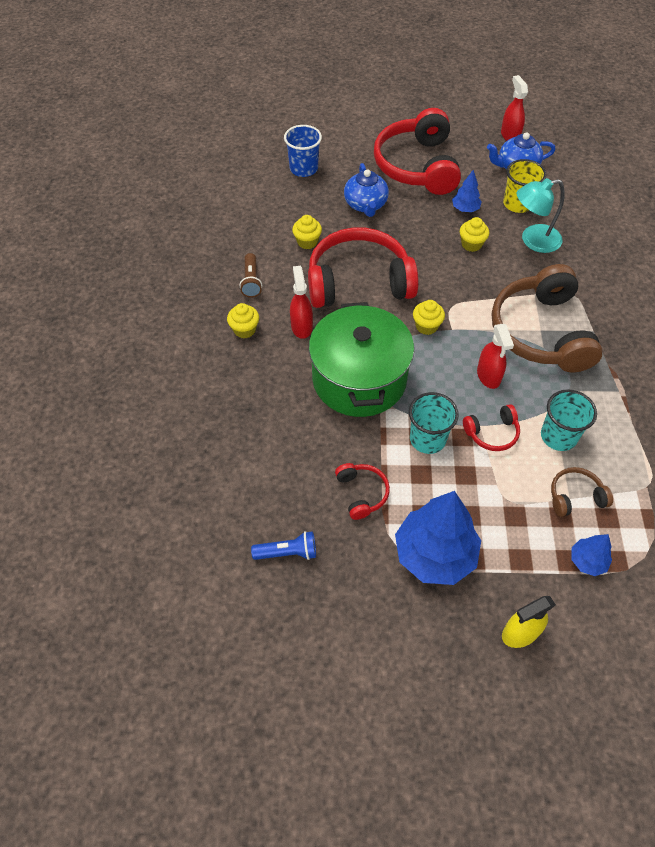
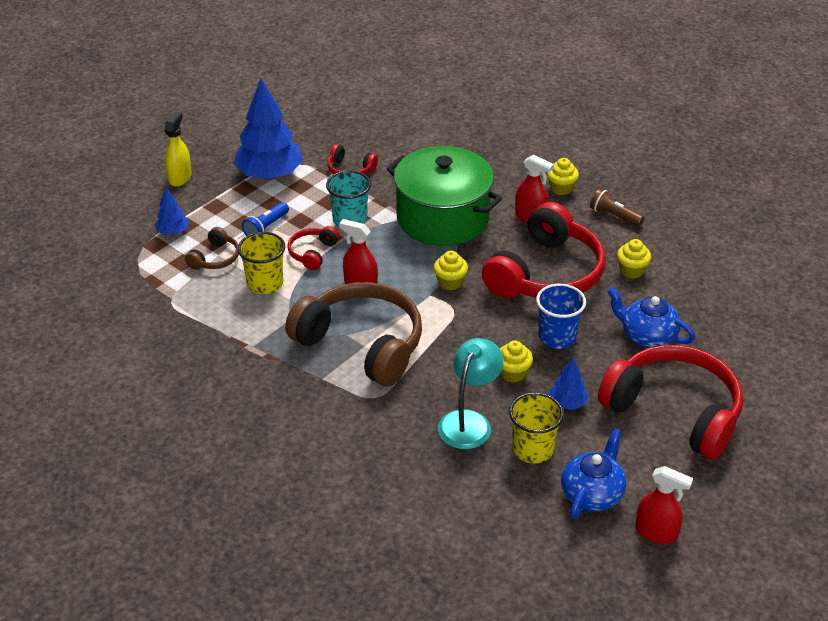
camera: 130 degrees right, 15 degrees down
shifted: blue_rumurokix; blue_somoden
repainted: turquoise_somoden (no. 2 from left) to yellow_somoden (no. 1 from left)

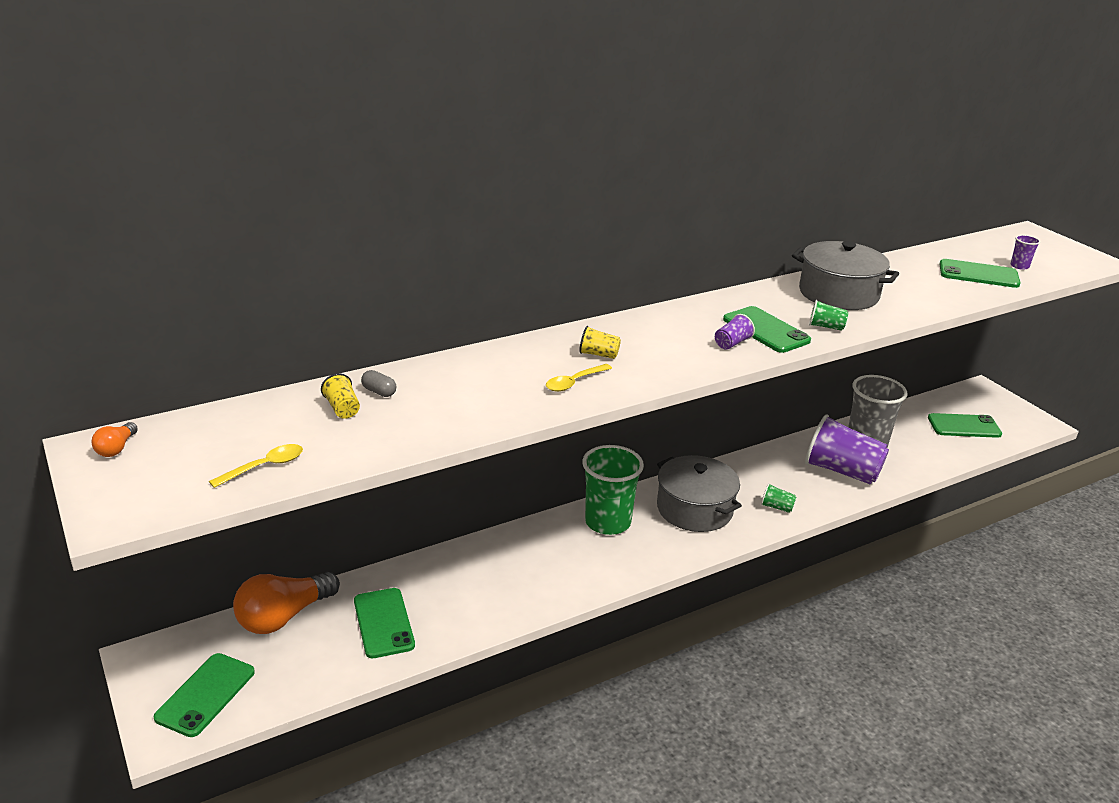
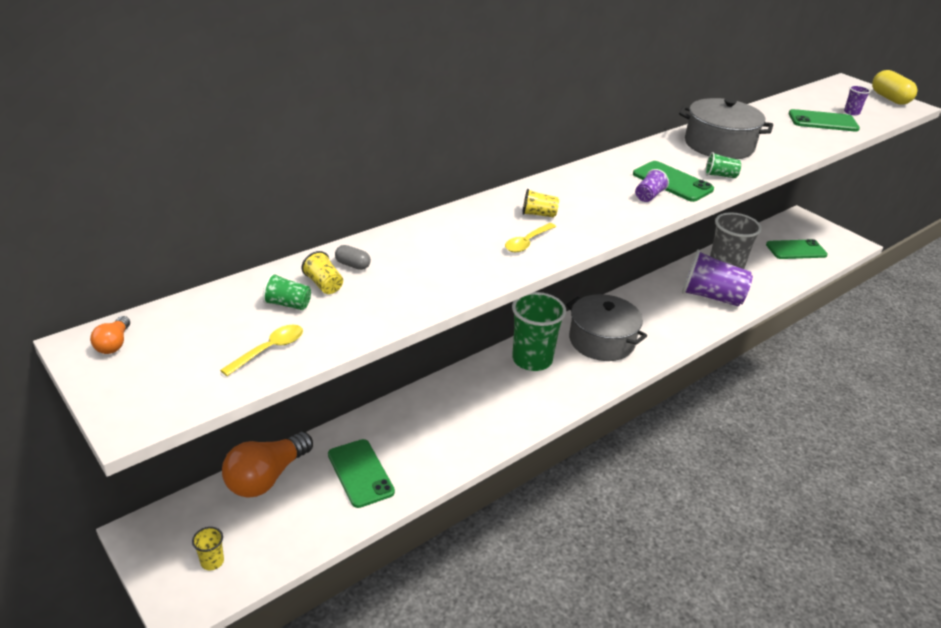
camera: 10 degrees left, 5 degrees up
new: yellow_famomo
shifted: green_somoden (no. 2 from left in the first image) to green_somoden (no. 1 from left)
swapped: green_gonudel (no. 1 from left) to yellow_somoden (no. 1 from left)

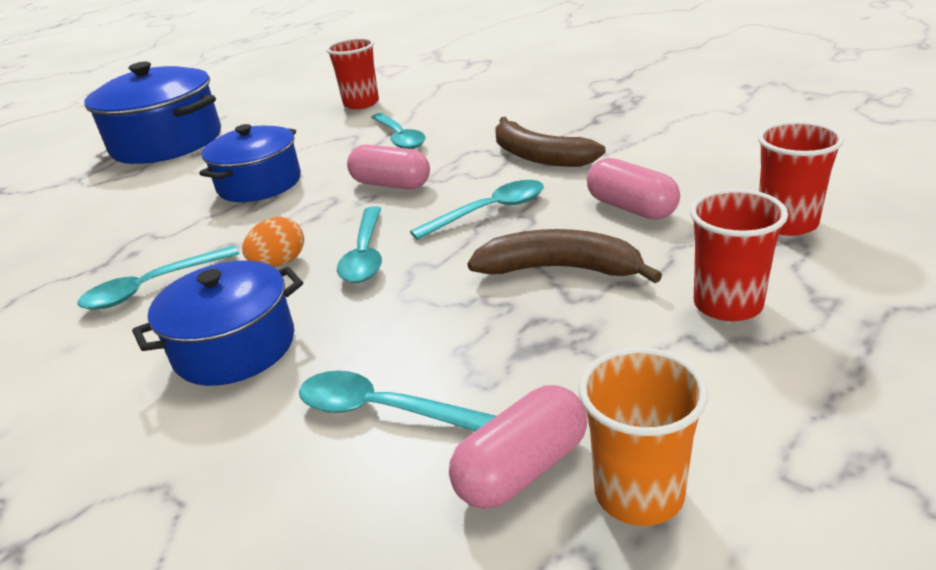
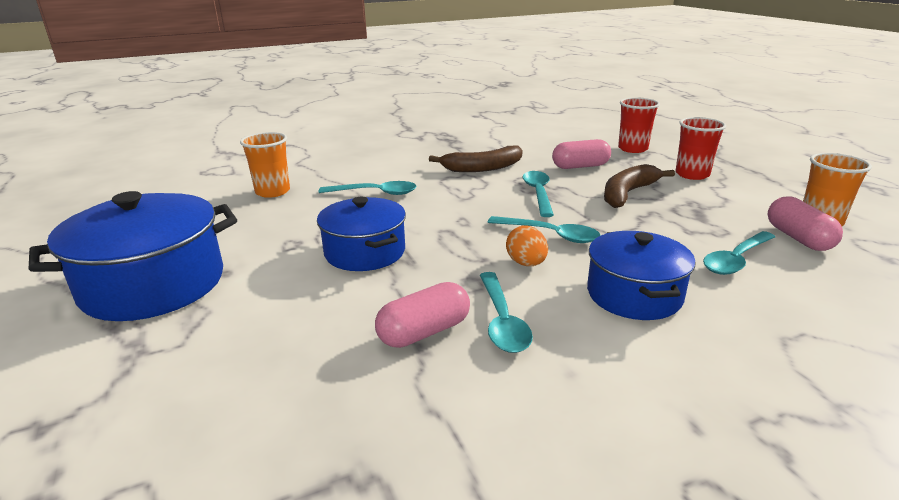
camera: 65 degrees left, 5 degrees down
shifted: pink_famomo (no. 1 from left)
repainted: red_somoden (no. 1 from left) to orange_somoden (no. 1 from left)

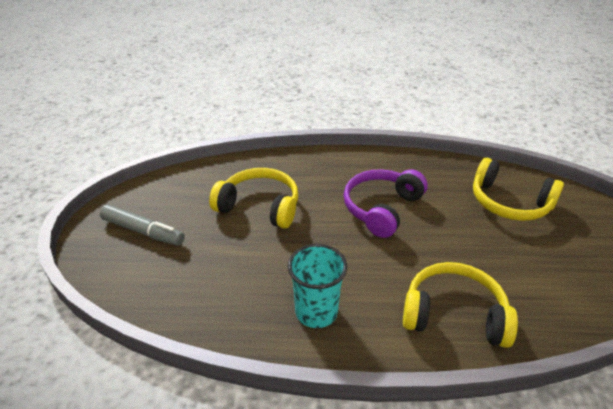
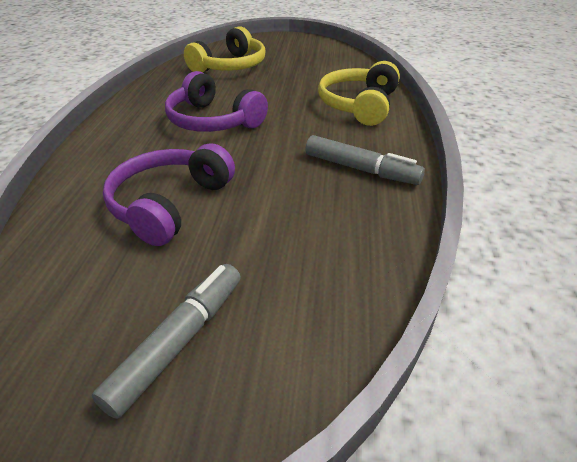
camera: 85 degrees left, 0 degrees up
swapped: turquoise_somoden to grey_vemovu (no. 2 from left)
repainted: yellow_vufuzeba (no. 1 from left) to purple_vufuzeba (no. 1 from left)

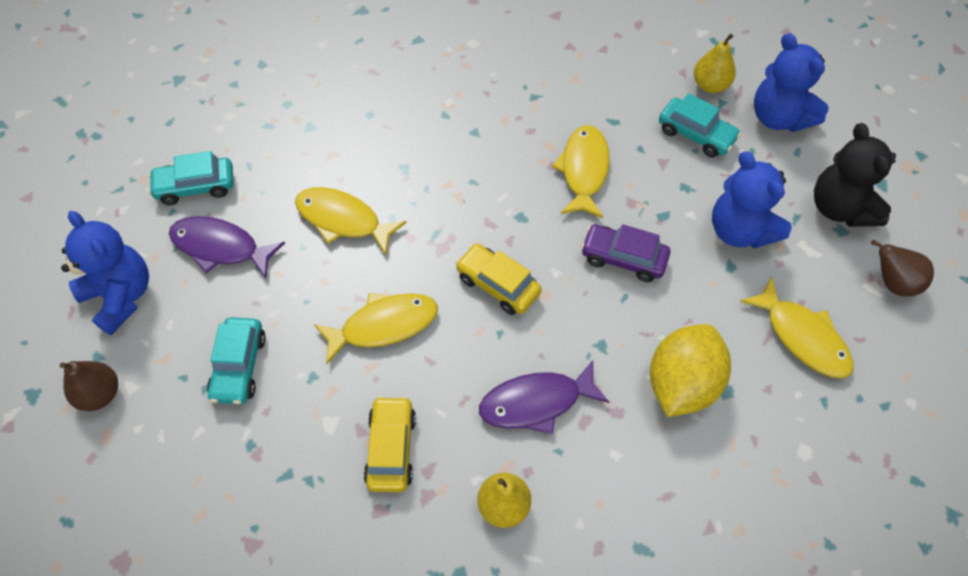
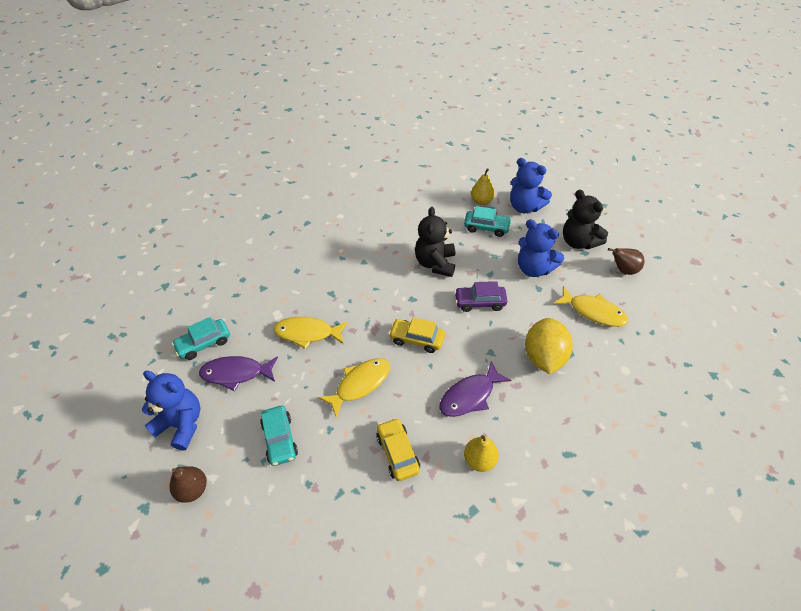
camera: 20 degrees left, 10 degrees down
swapped: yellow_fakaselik (no. 3 from left) to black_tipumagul (no. 1 from left)

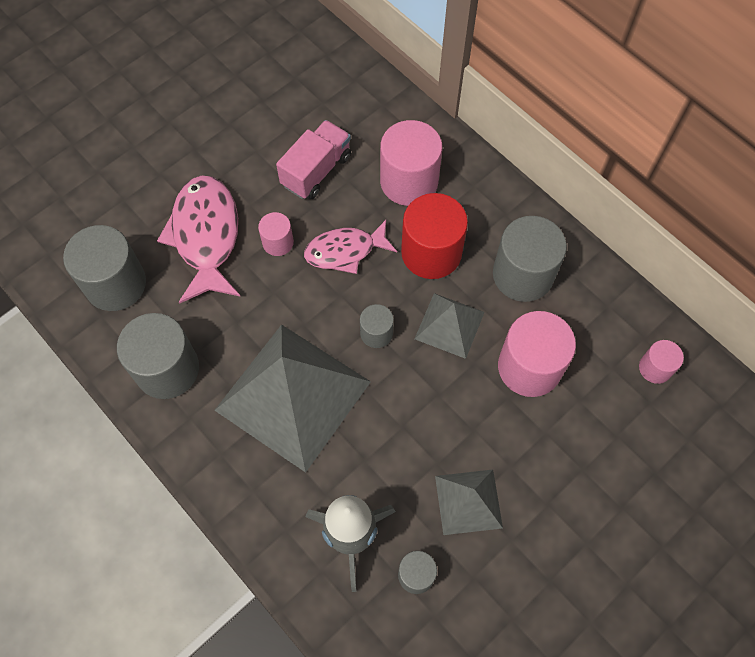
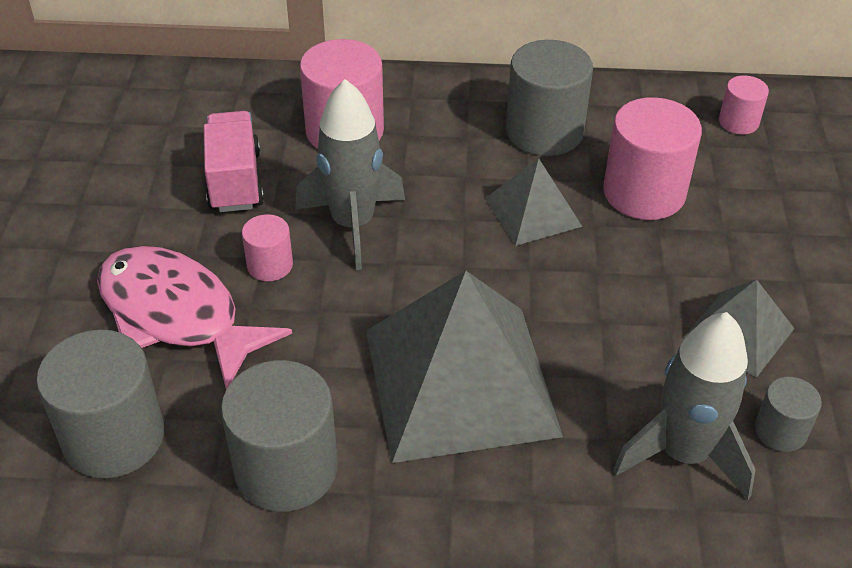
camera: 45 degrees left, 20 degrees down
gone: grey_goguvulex (no. 3 from left); red_goguvulex
swapped: pink_fakaselik (no. 2 from left) to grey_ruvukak (no. 1 from left)

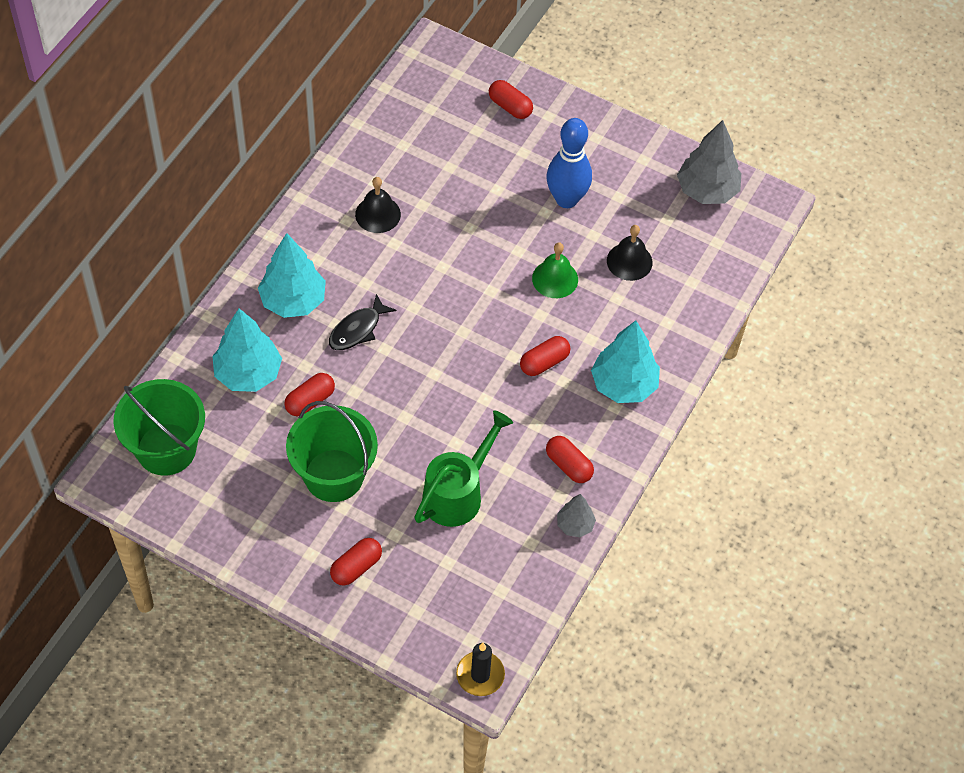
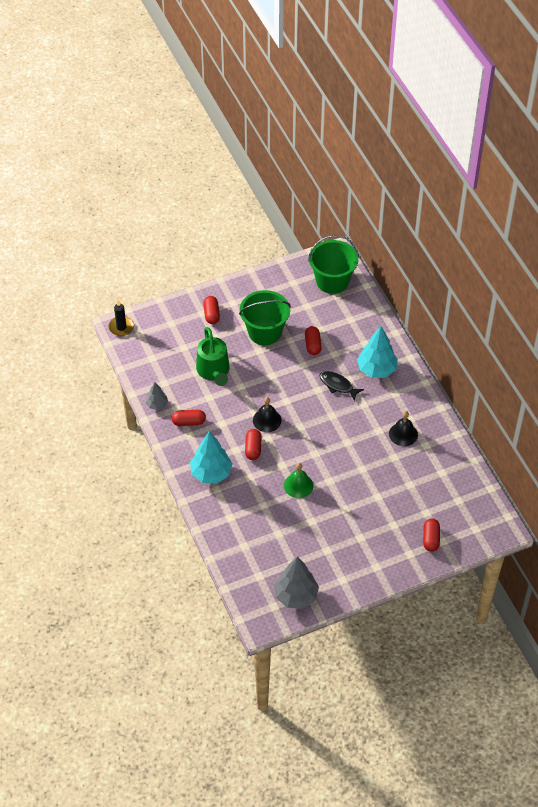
camera: 130 degrees right, 5 degrees down
gone: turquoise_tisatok (no. 1 from left); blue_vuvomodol
shifted: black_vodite (no. 2 from left in the first image) to black_vodite (no. 1 from left)
rotated: black_fakaselik 45 degrees counterclockwise; red_famomo (no. 3 from left in the first image) 75 degrees counterclockwise

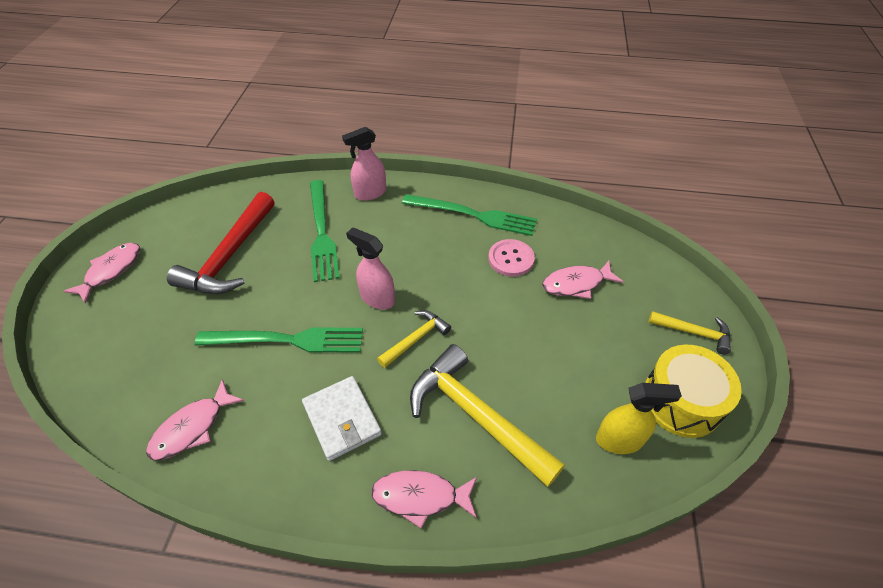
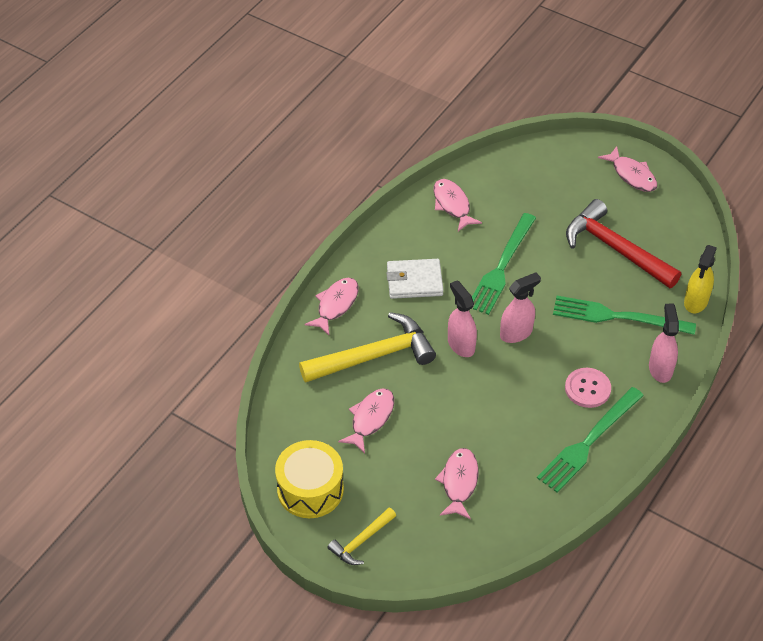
camera: 115 degrees right, 0 degrees up
new: pink_fakaselik (no. 2 from left)
shifted: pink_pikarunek; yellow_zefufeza
swapped: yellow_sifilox (no. 1 from left) to pink_zefufeza (no. 1 from left)

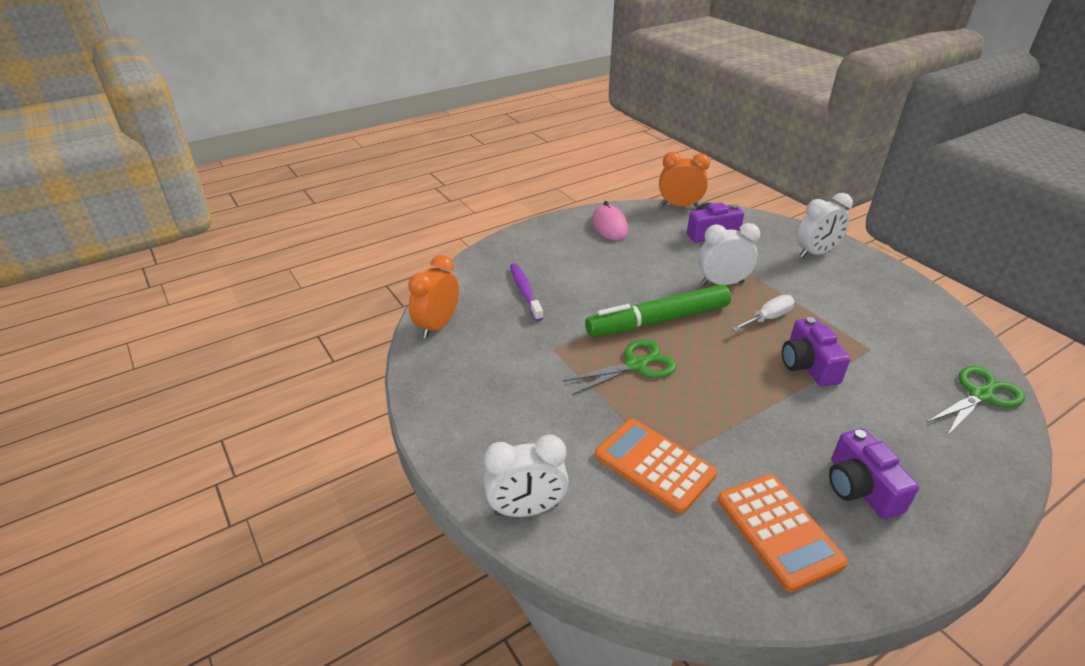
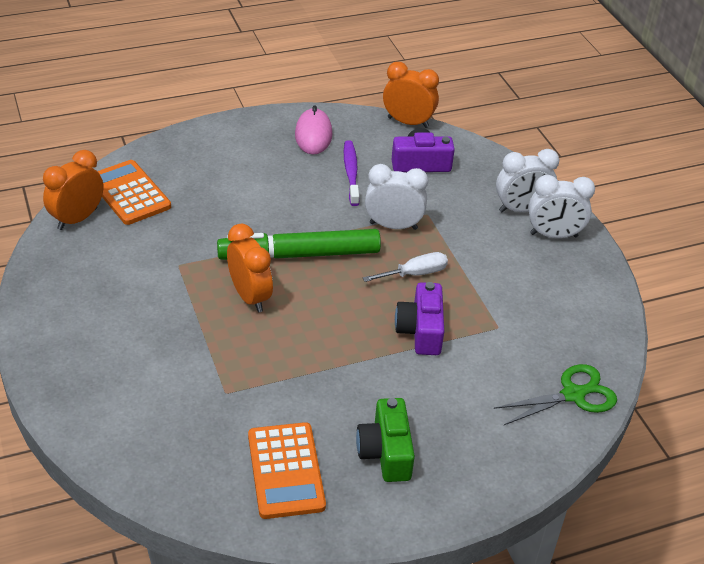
camera: 10 degrees right, 5 degrees up
shifted: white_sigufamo (no. 1 from left in the first image) to white_sigufamo (no. 3 from left); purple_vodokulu; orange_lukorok (no. 1 from left)
swapped: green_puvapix (no. 1 from left) to orange_sigufamo (no. 2 from left)
repainted: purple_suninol (no. 3 from left) to green_suninol

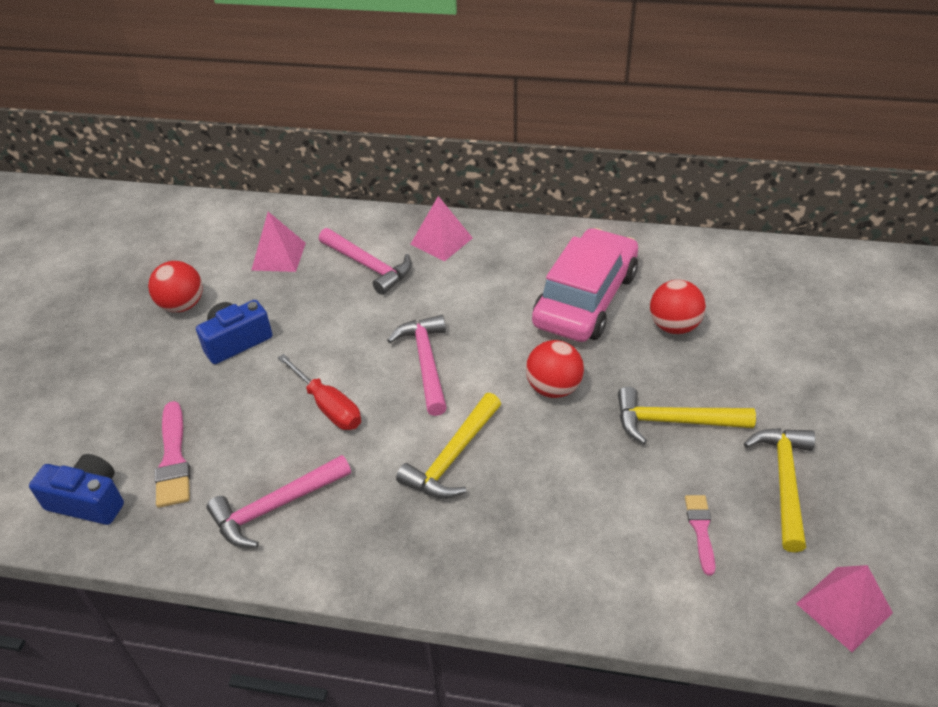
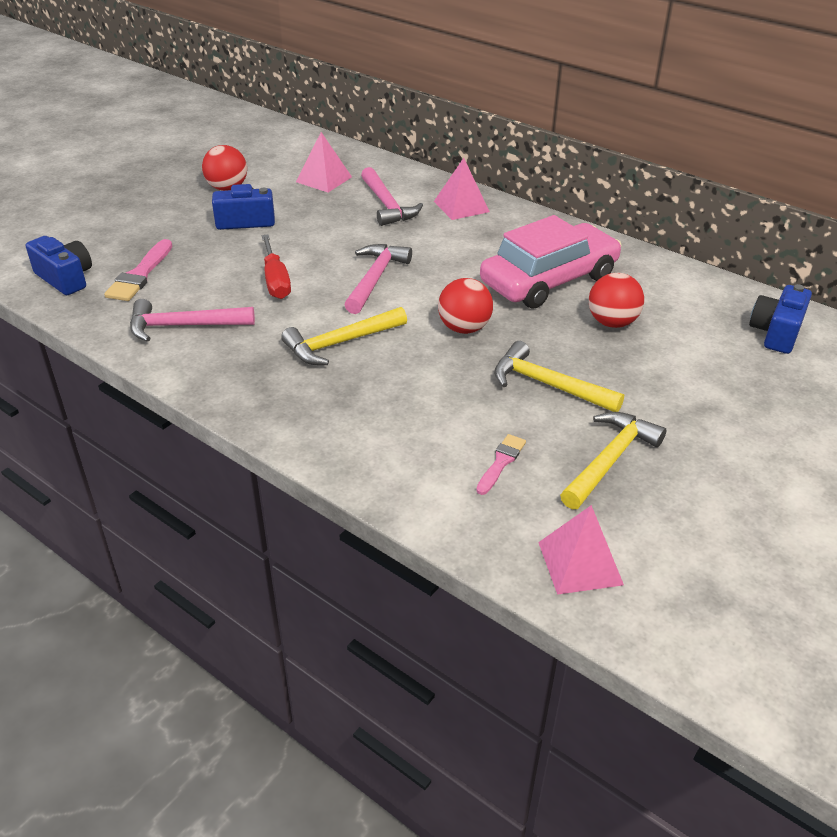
camera: 25 degrees right, 5 degrees down
new: blue_suninol (no. 3 from left)

